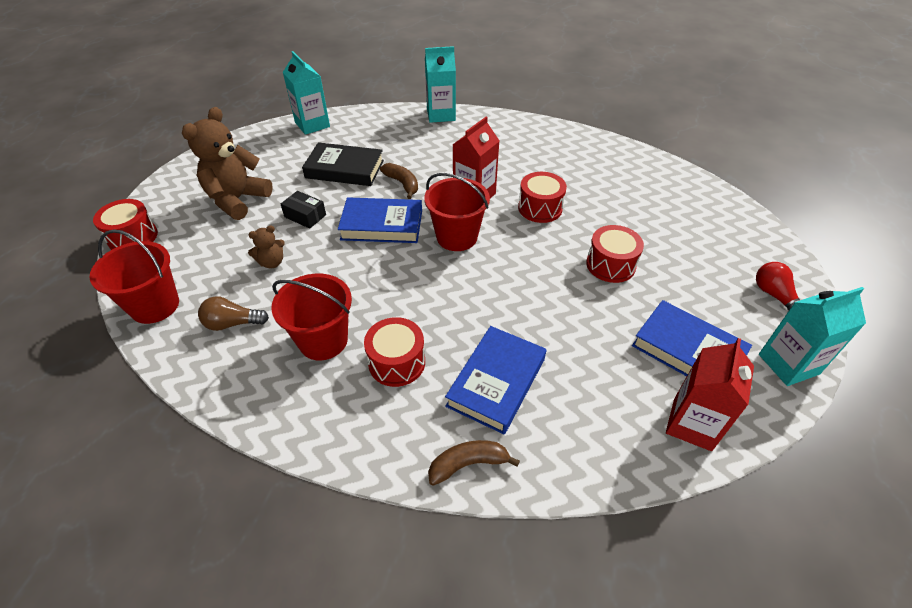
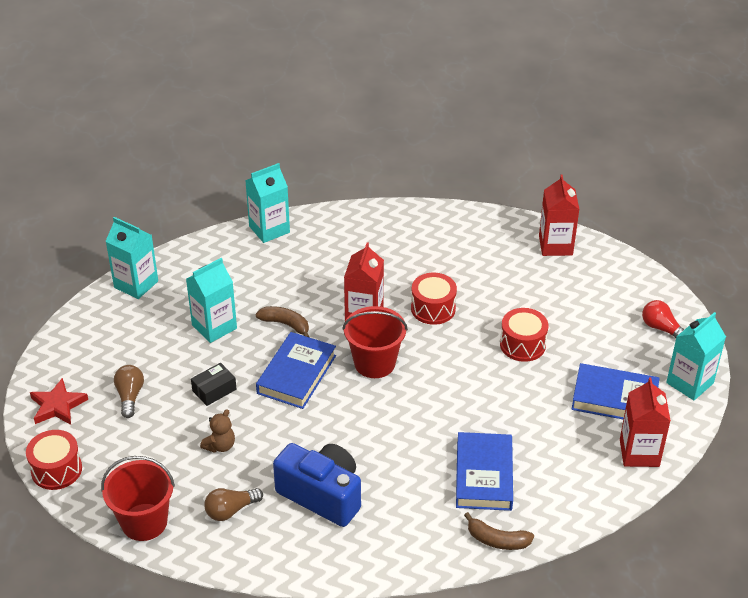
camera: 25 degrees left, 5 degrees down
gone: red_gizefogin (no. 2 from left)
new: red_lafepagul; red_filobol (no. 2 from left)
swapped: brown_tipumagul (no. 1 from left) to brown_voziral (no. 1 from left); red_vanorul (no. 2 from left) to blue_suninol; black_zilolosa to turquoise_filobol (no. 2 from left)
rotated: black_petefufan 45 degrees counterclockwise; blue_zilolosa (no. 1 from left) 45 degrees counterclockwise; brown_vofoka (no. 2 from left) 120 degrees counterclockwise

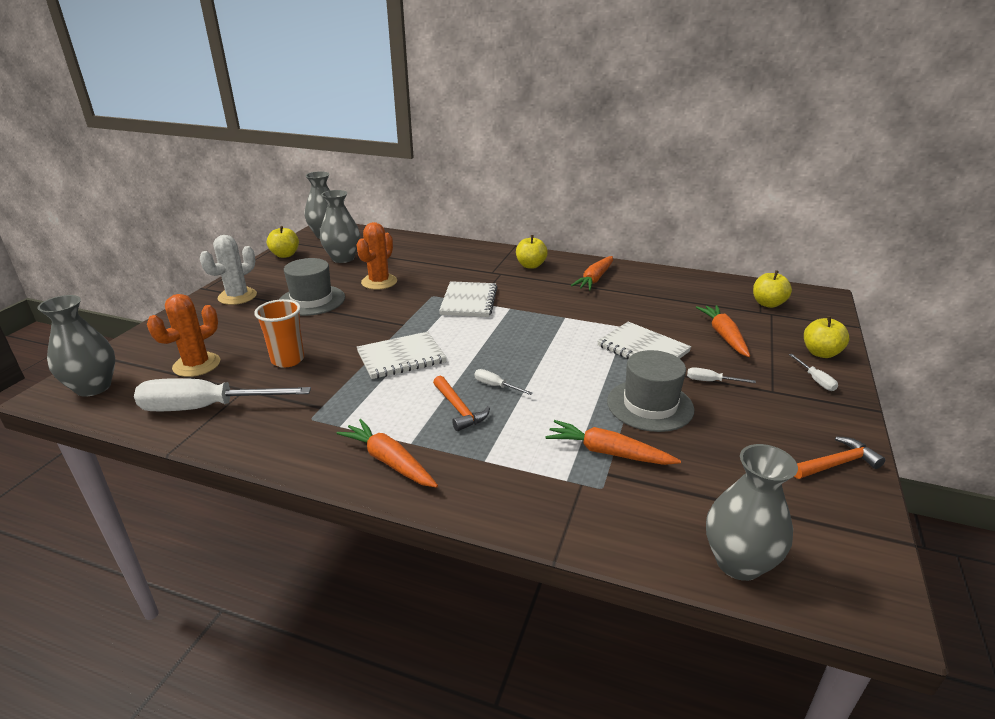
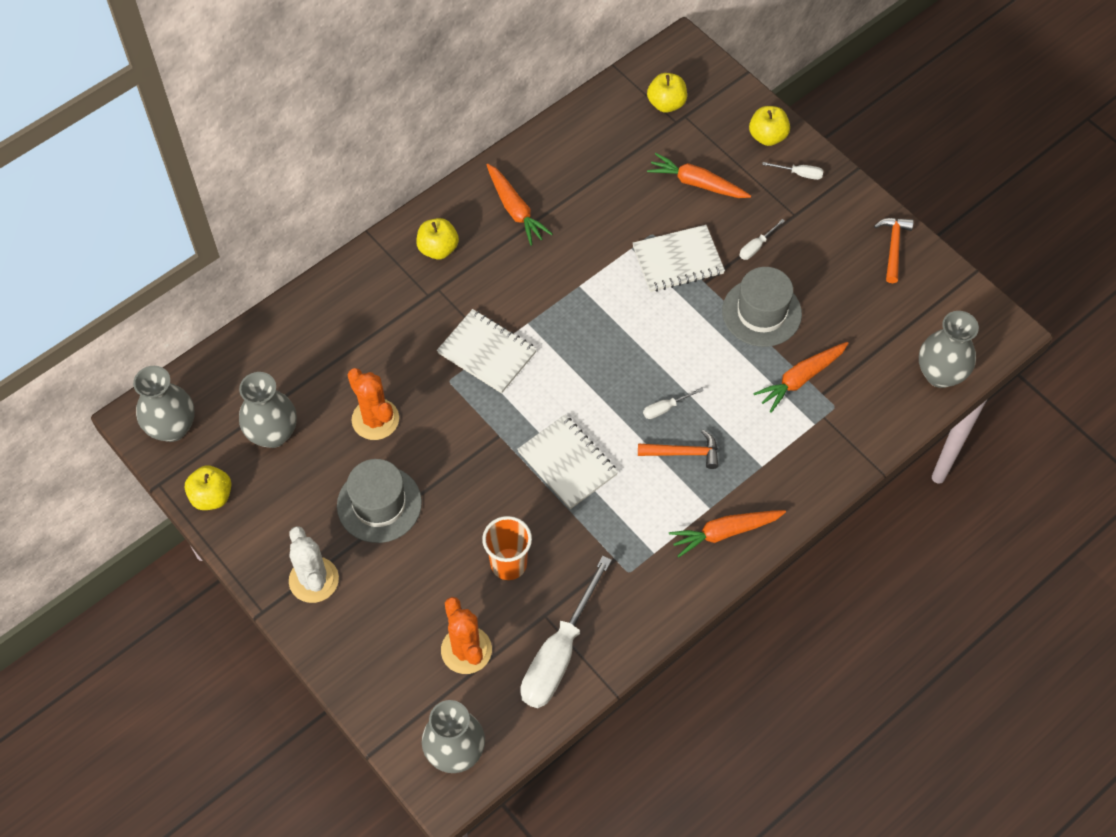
camera: 60 degrees left, 30 degrees up
rotated: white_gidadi (no. 1 from left in the first image) 45 degrees counterclockwise

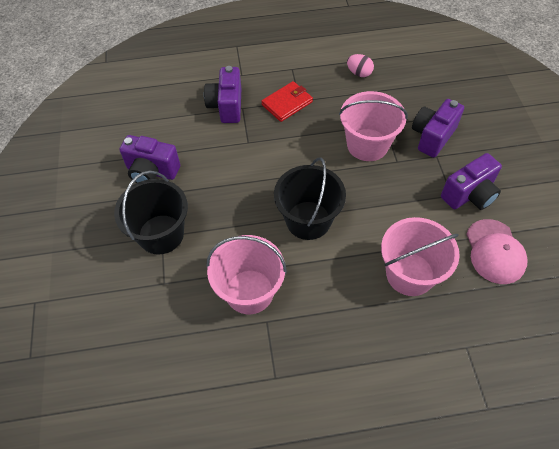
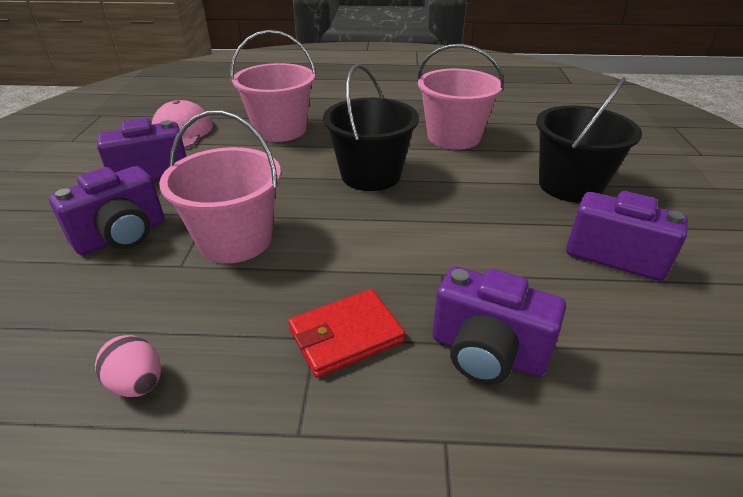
camera: 170 degrees left, 20 degrees down
rotated: purple_suninol (no. 2 from left in the first image) 105 degrees clockwise

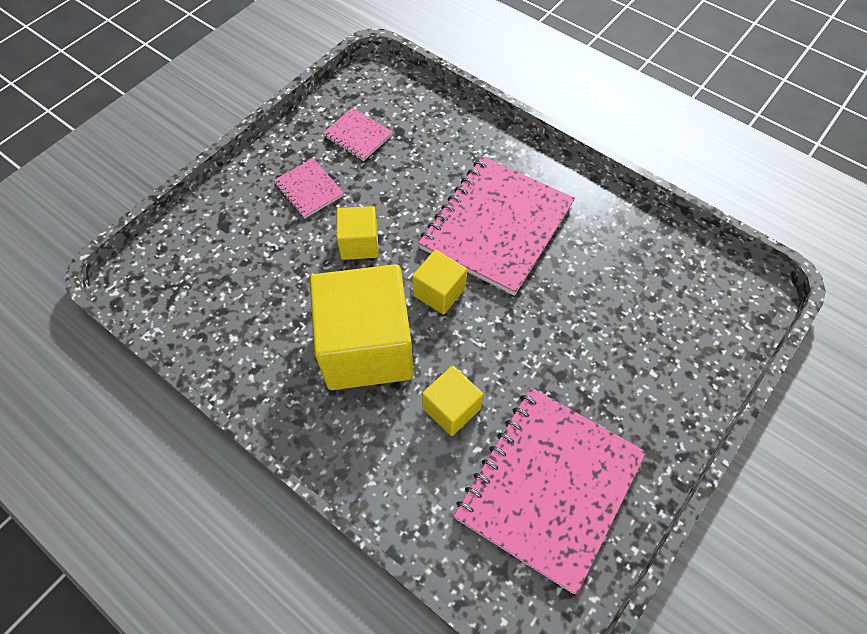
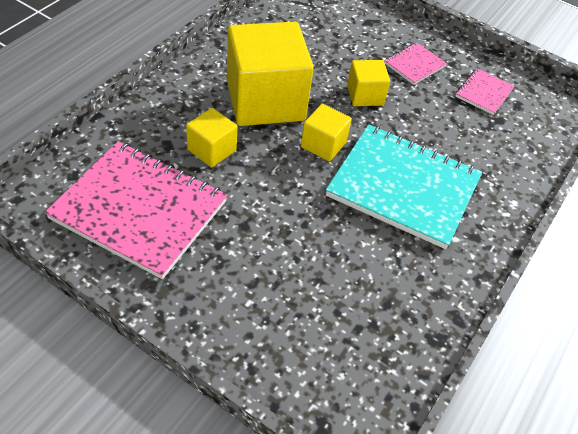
camera: 80 degrees right, 10 degrees down
repainted: pink_gidadi (no. 3 from left) to turquoise_gidadi

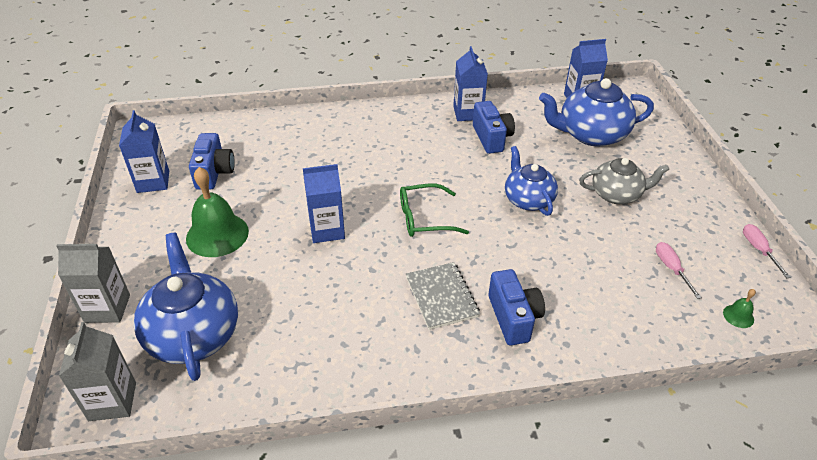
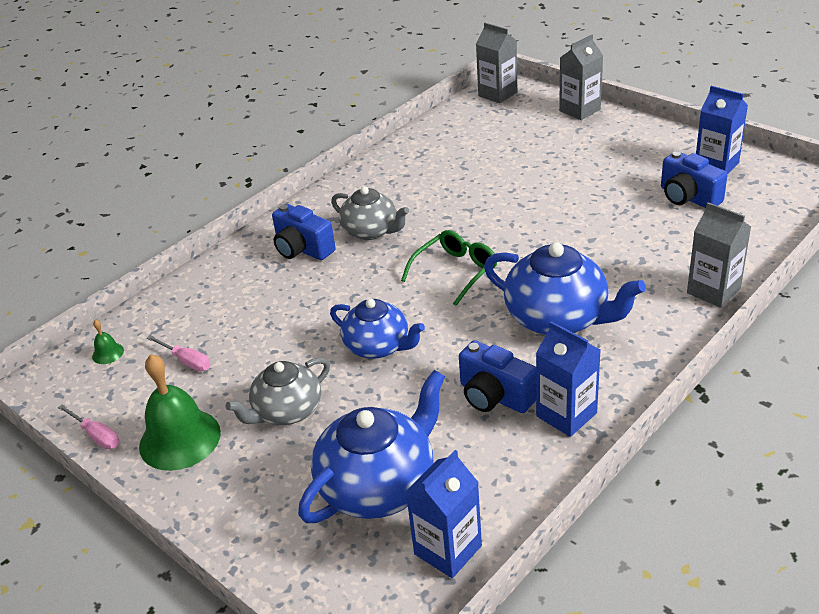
camera: 145 degrees right, 5 degrees down
gone: blue_filobol (no. 2 from left)
new: grey_filobol (no. 3 from left)
shifted: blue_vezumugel (no. 1 from left in the first image) to blue_vezumugel (no. 3 from left); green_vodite (no. 1 from left in the first image) to green_vodite (no. 2 from left)
swapped: grey_gidadi to grey_vezumugel (no. 2 from left)

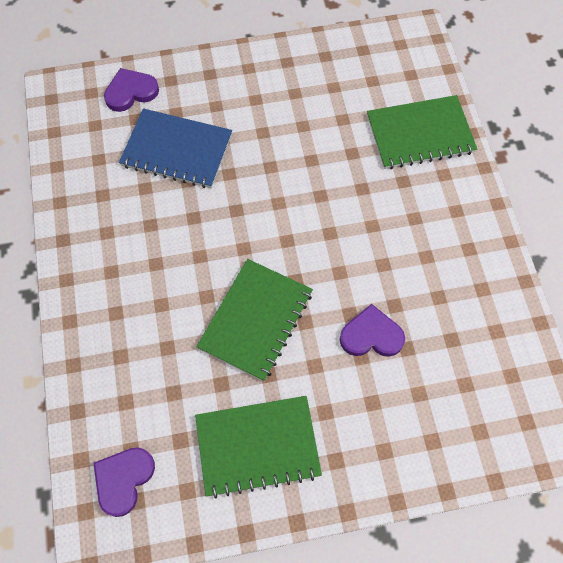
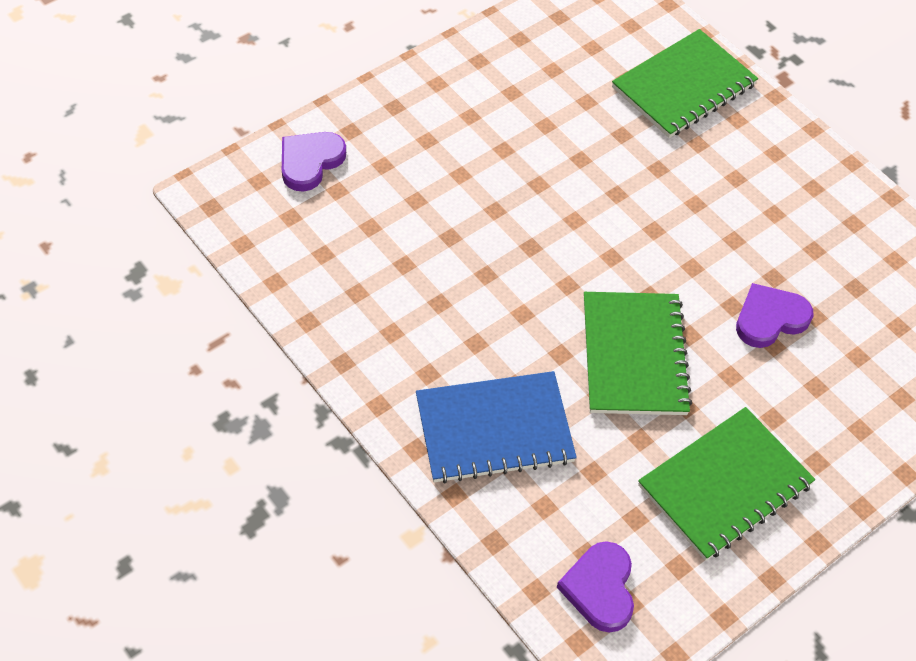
camera: 30 degrees left, 10 degrees down
shifted: blue_gidadi

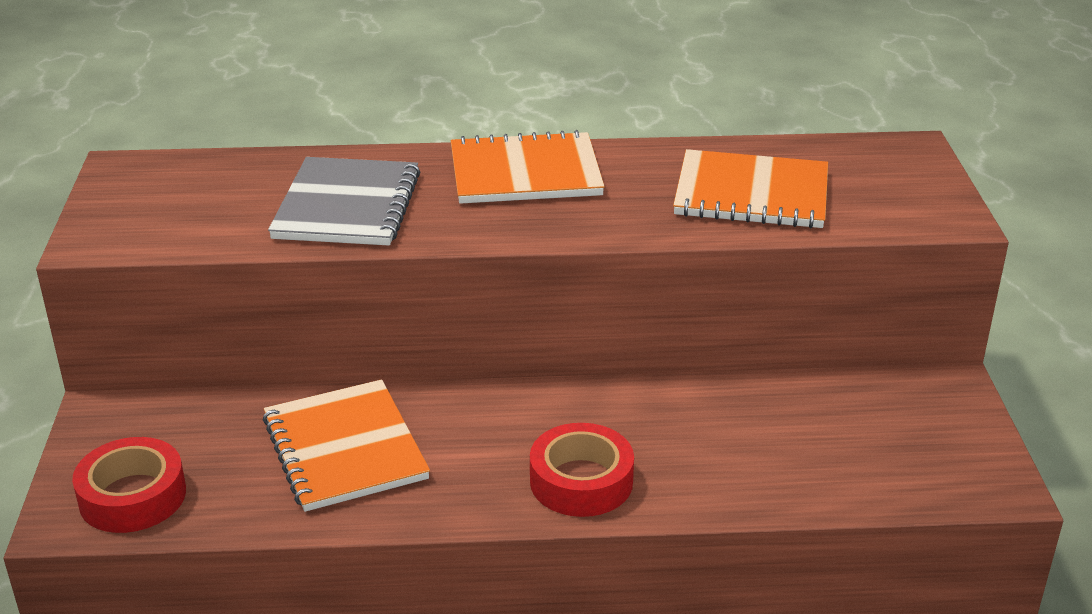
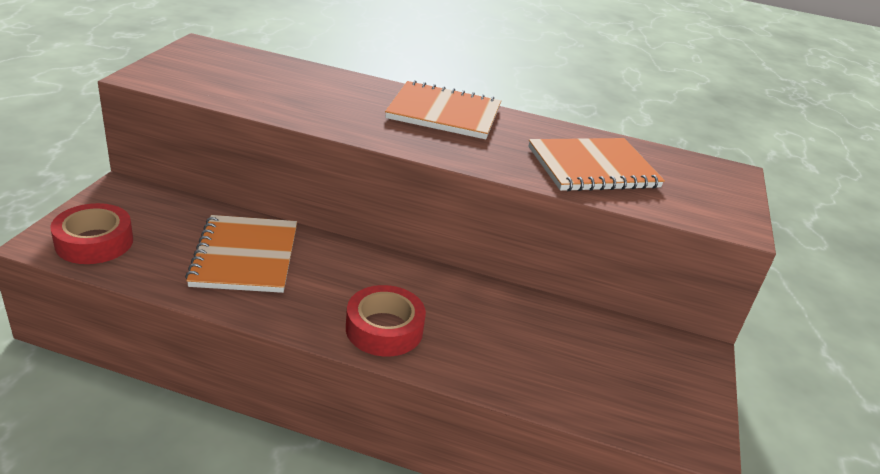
camera: 15 degrees right, 0 degrees up
gone: grey_gidadi
rotated: orange_gidadi (no. 3 from left) 45 degrees counterclockwise

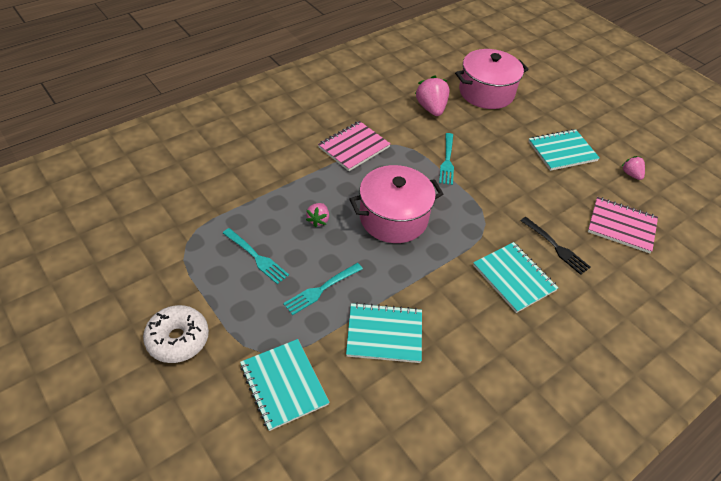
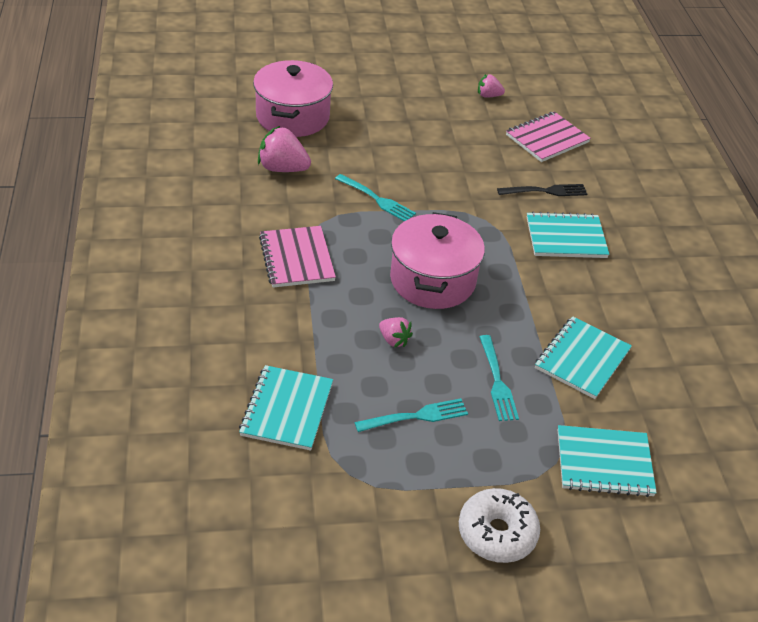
camera: 60 degrees left, 5 degrees down
shifted: turquoise_gidadi (no. 4 from left in the first image) to turquoise_gidadi (no. 1 from left)

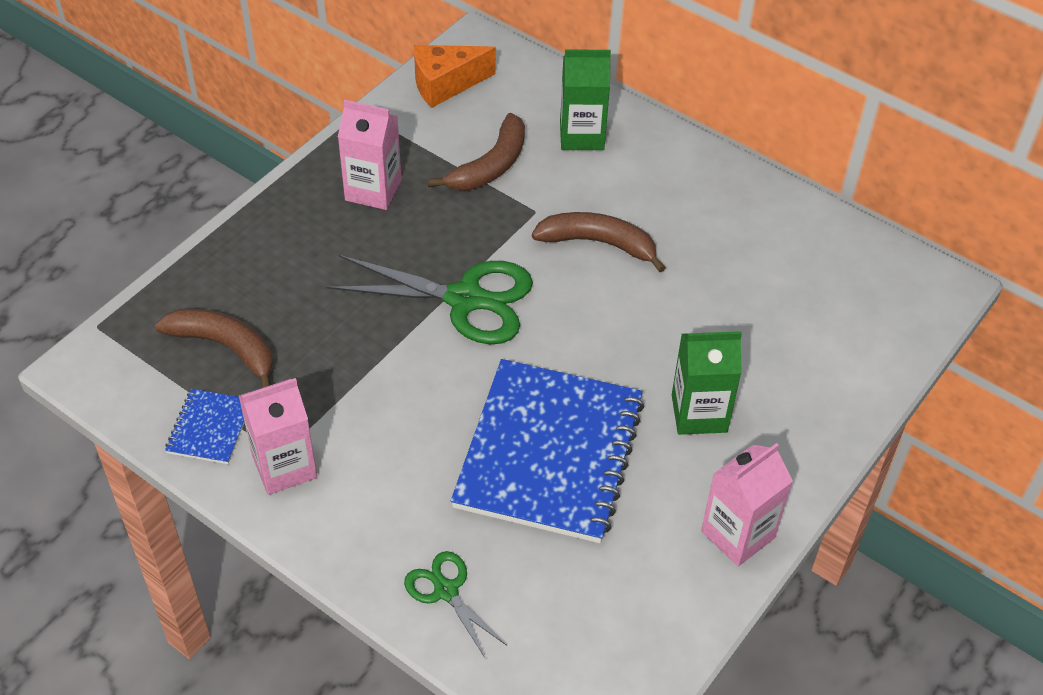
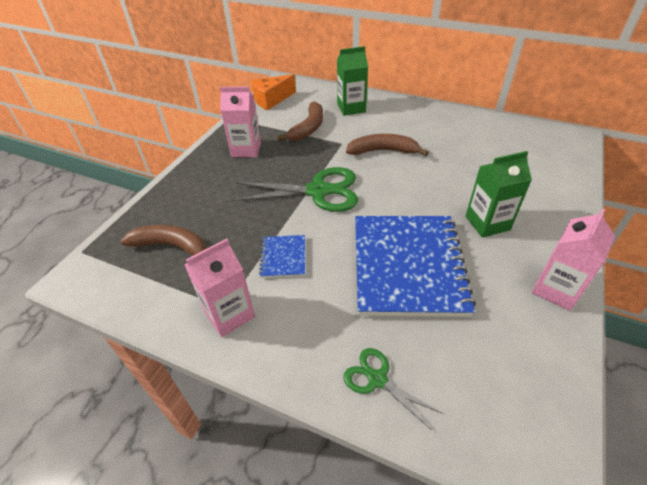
camera: 10 degrees left, 5 degrees down
shifted: blue_gidadi (no. 1 from left)

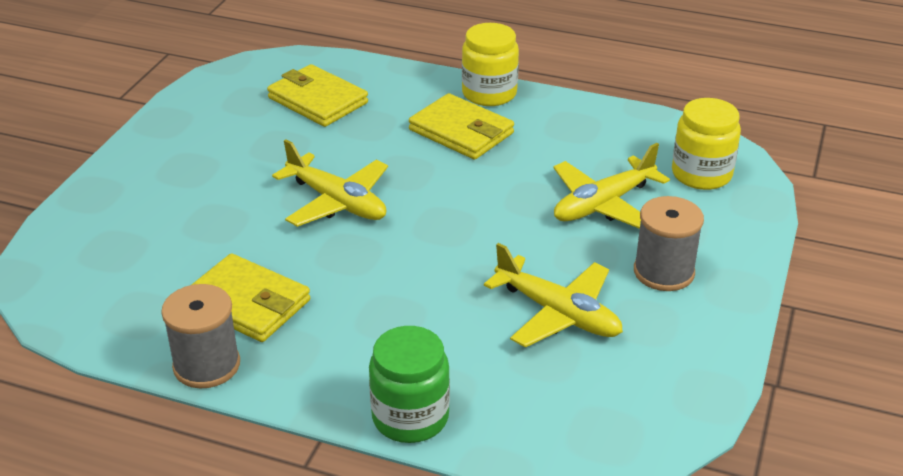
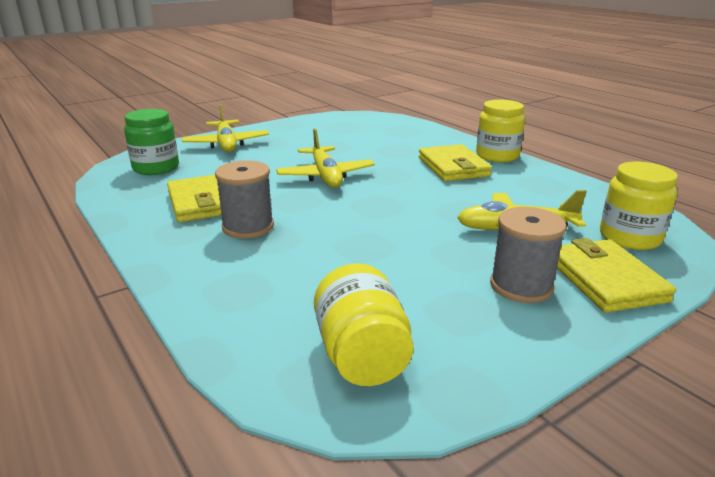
camera: 35 degrees right, 10 degrees down
new: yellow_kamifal (no. 1 from left)
shifted: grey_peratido (no. 1 from left); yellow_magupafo (no. 2 from left in the first image) to yellow_magupafo (no. 3 from left); green_kamifal; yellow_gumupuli (no. 2 from left in the first image) to yellow_gumupuli (no. 1 from left)

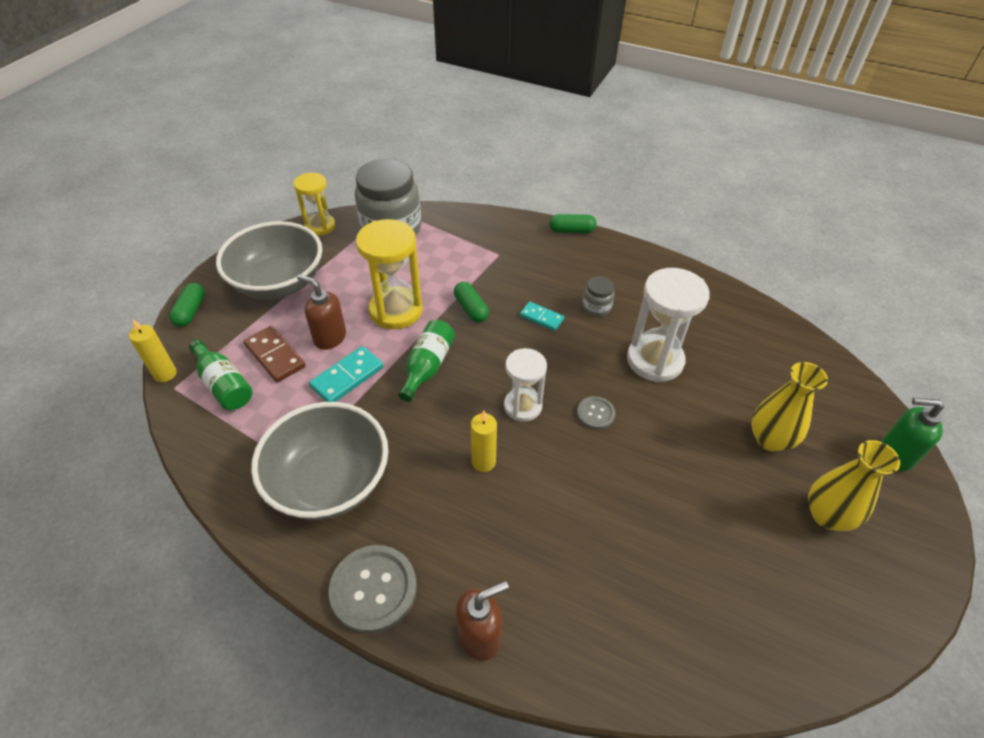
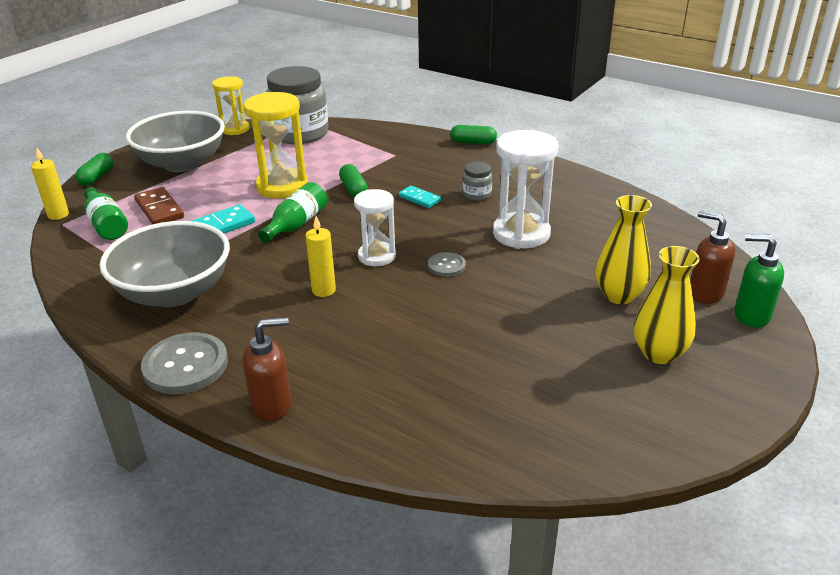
camera: 10 degrees right, 15 degrees down
shifted: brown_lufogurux (no. 1 from left in the first image) to brown_lufogurux (no. 2 from left)

